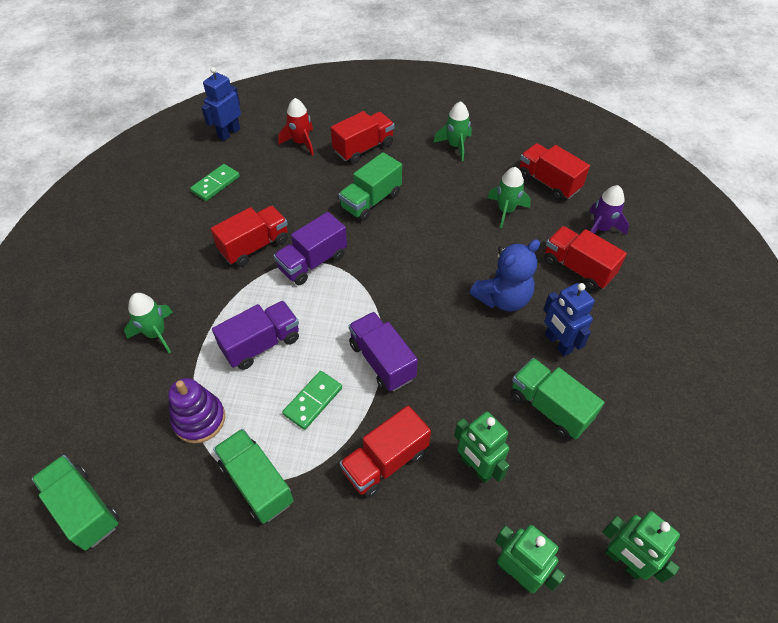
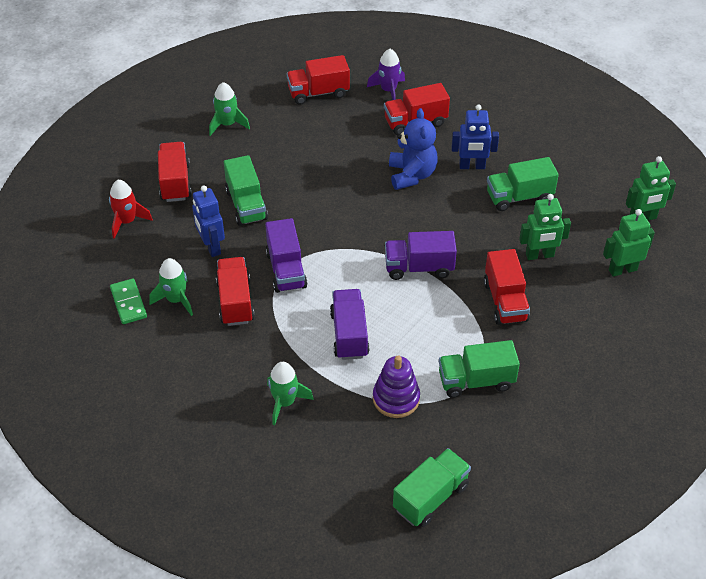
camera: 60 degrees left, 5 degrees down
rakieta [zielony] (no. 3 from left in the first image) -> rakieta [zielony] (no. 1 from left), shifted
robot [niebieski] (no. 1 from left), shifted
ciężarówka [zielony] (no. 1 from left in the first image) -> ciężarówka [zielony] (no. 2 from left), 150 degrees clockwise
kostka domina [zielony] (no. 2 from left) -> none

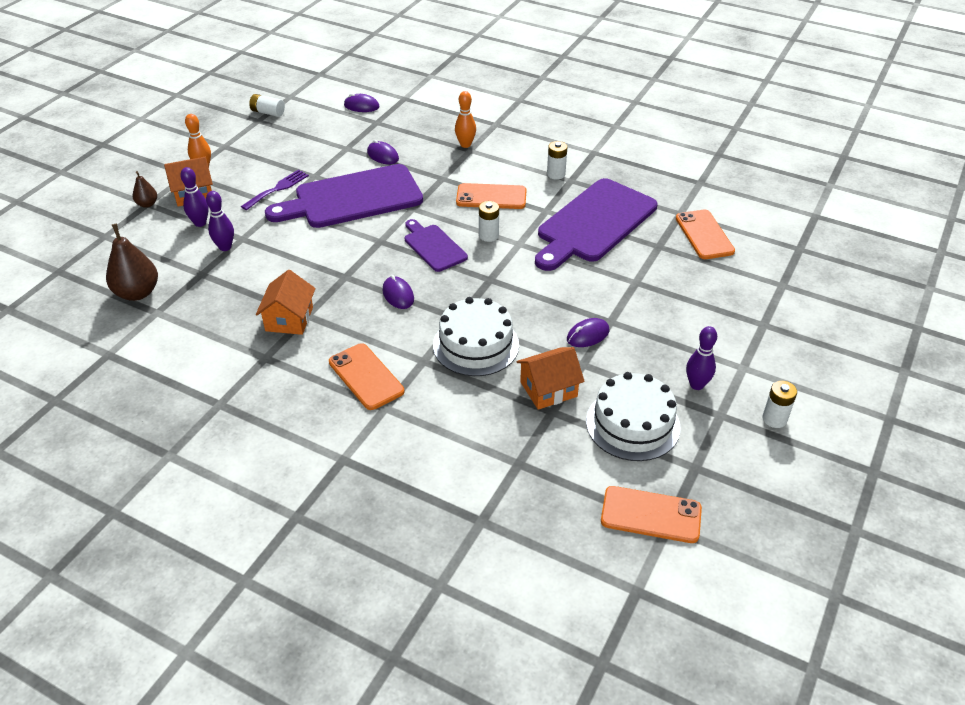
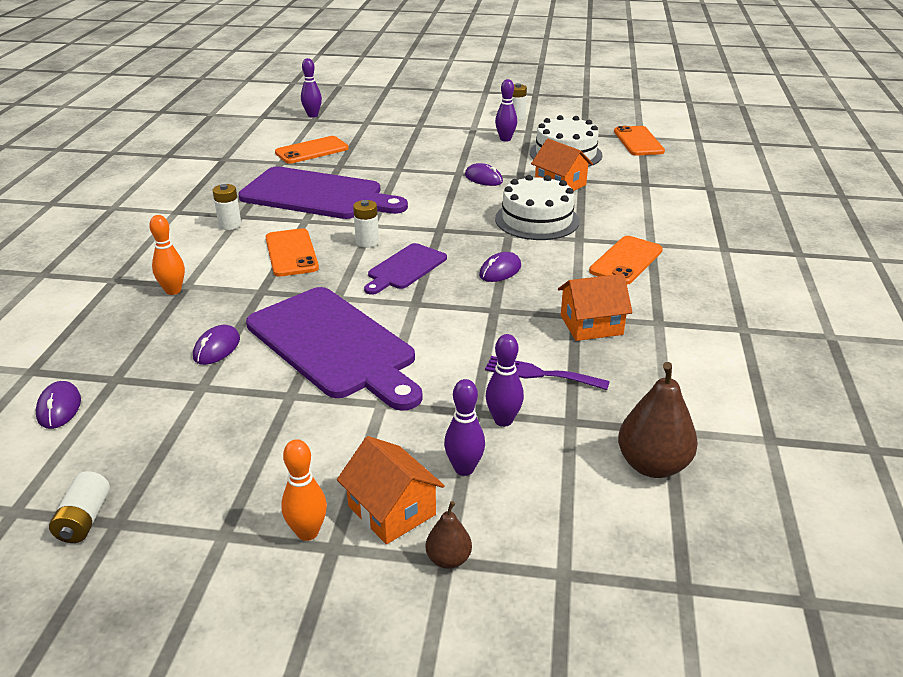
camera: 110 degrees left, 10 degrees down
none -> kręgiel [fioletowy] (no. 1 from left)
widelec [fioletowy], shifted

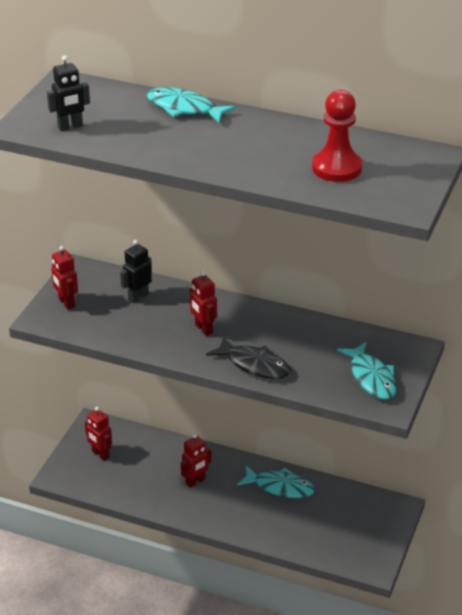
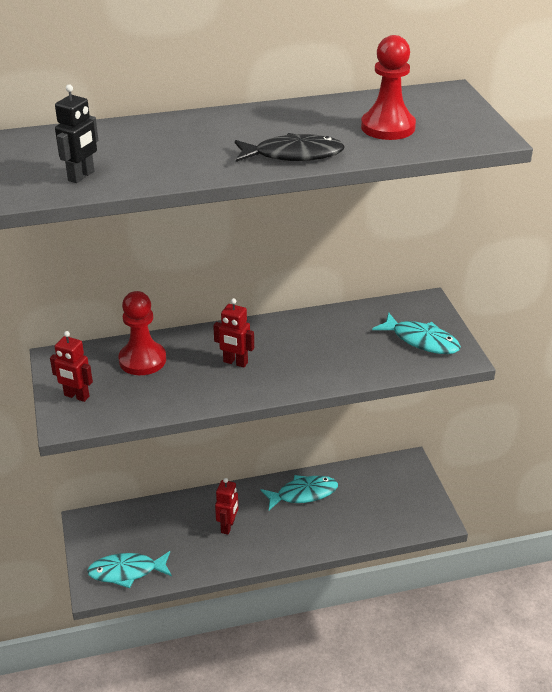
camera: 35 degrees left, 0 degrees up
ryba [turkusowy] (no. 1 from left), shifted
robot [czarny] (no. 2 from left) -> pionek [czerwony] (no. 1 from left)
ryba [czarny], shifted
robot [czerwony] (no. 2 from left) -> none

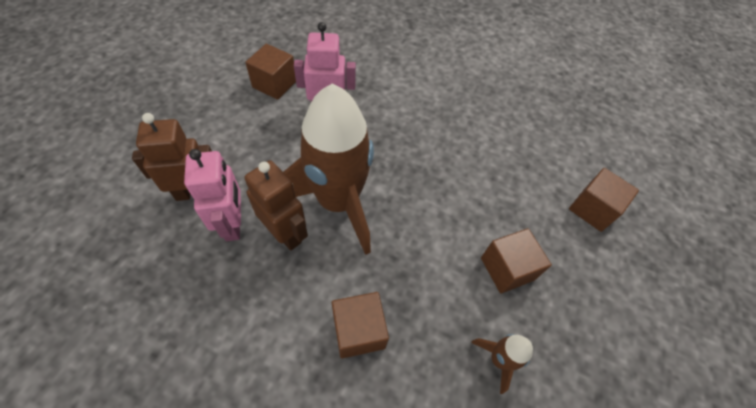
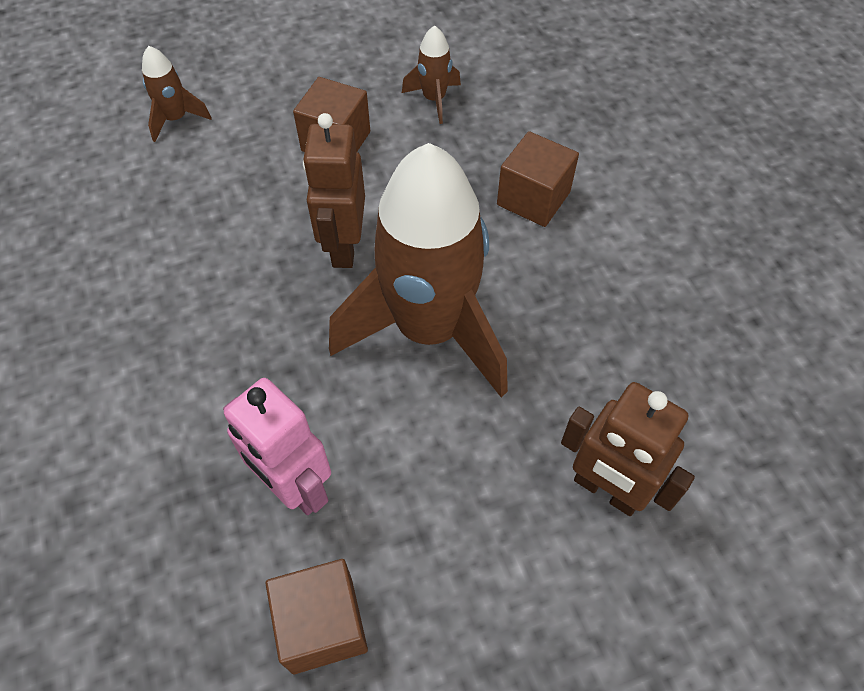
camera: 130 degrees left, 0 degrees up
sześcian [brązowy] (no. 4 from left) -> rakieta [brązowy] (no. 1 from left)
robot [brązowy] (no. 2 from left in the first image) -> robot [brązowy] (no. 1 from left), shifted
robot [różowy] (no. 1 from left) -> none

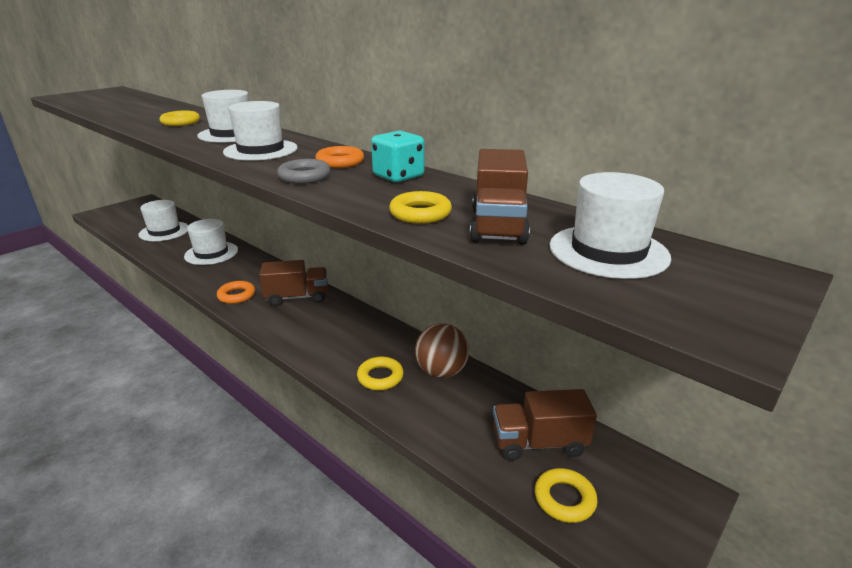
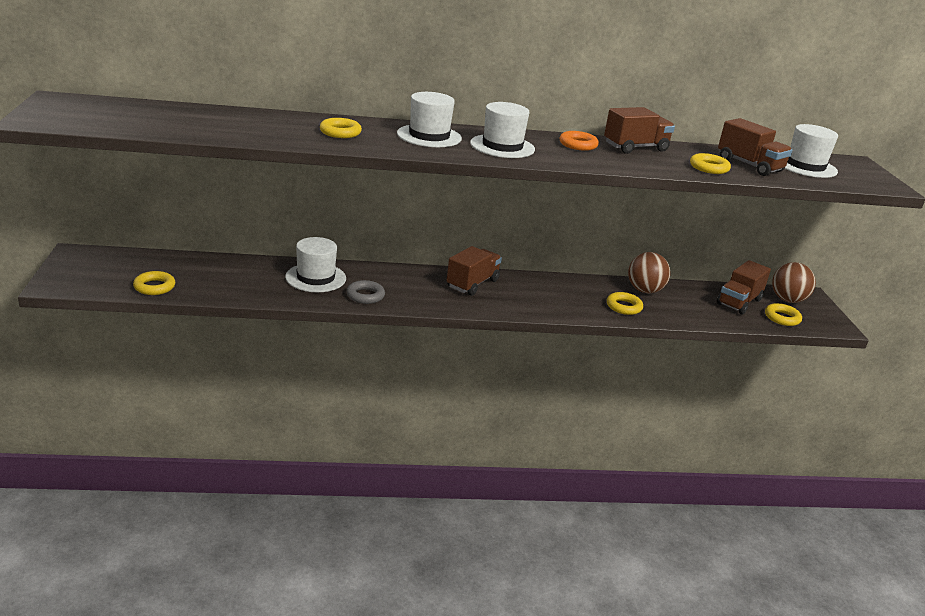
camera: 50 degrees left, 0 degrees up
none -> pierścień [żółty] (no. 1 from left)
pierścień [szary], shifted
kostka do gry [turkusowy] -> ciężarówka [brązowy] (no. 2 from left)
none -> piłka [brązowy] (no. 2 from left)
kapelusz [biały] (no. 1 from left) -> none
pierścień [pomarańczowy] (no. 1 from left) -> none

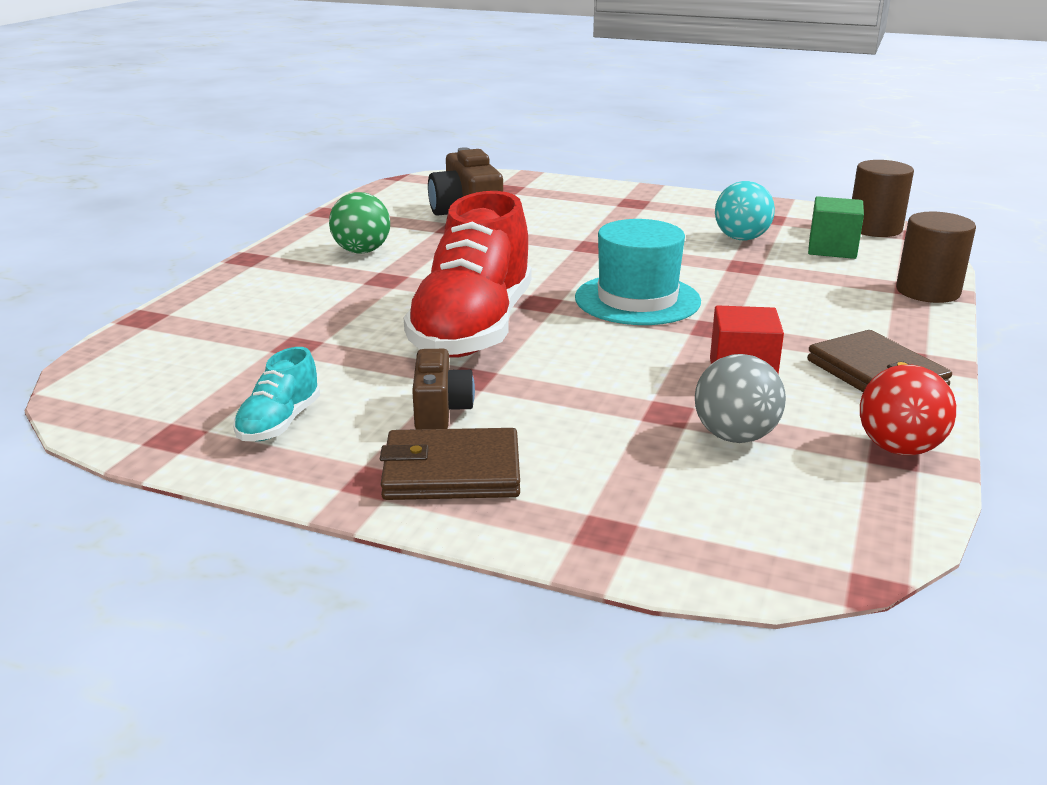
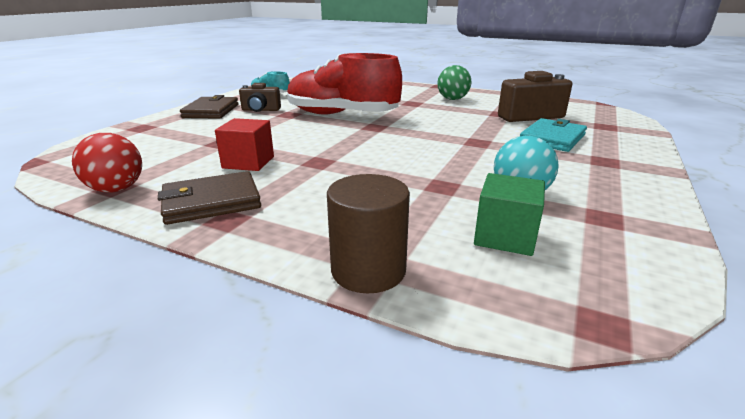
camera: 95 degrees right, 0 degrees up
none -> portfel [turkusowy]
kapelusz [turkusowy] -> none
piłka [szary] -> none
walec [brązowy] (no. 1 from left) -> none

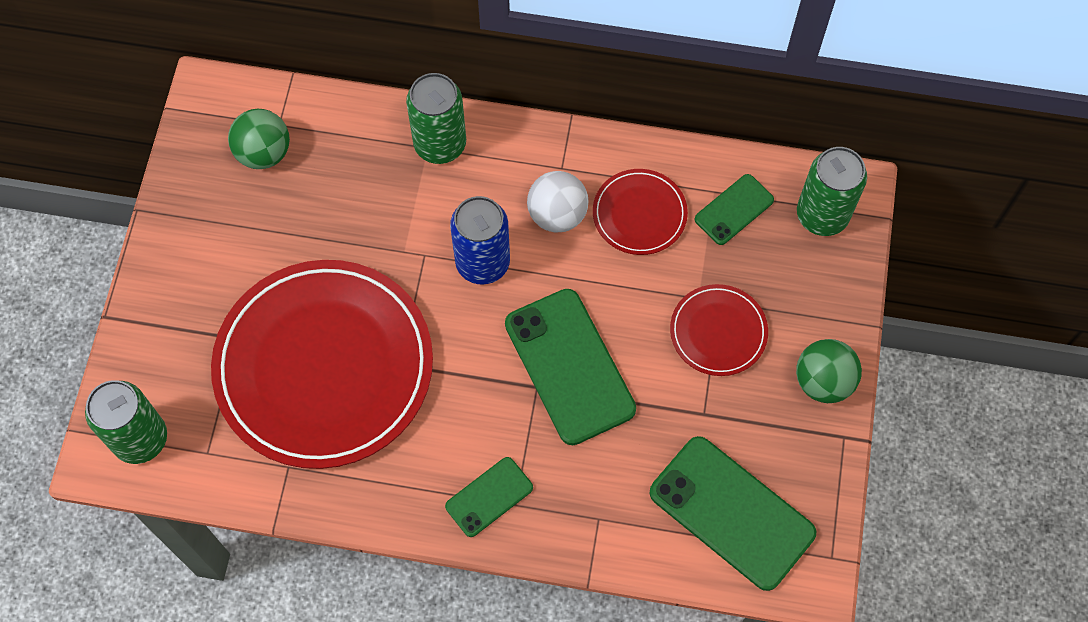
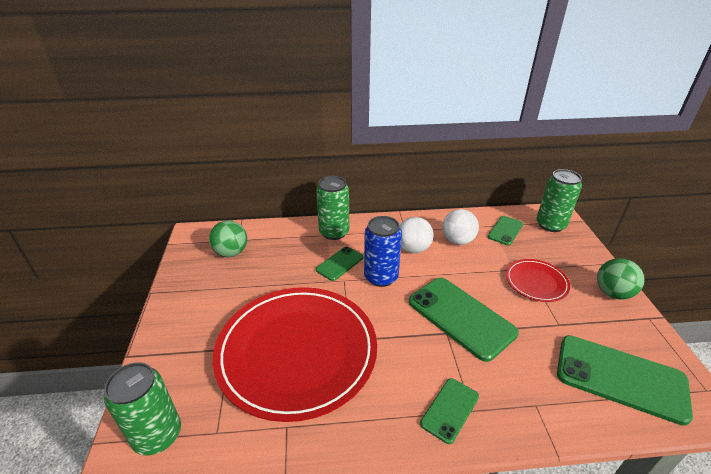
camera: 15 degrees left, 30 degrees down
none -> telefon [zielony] (no. 1 from left)
talerz [czerwony] (no. 2 from left) -> piłka [biały] (no. 2 from left)

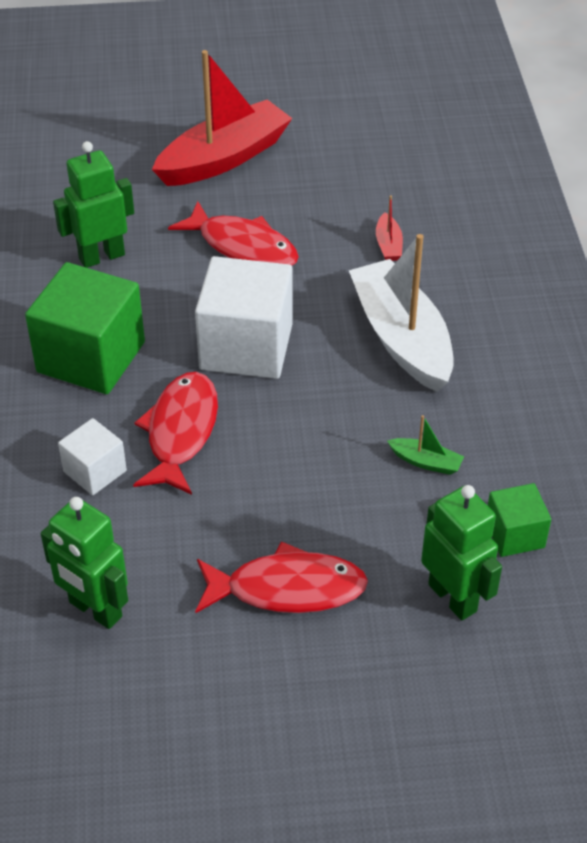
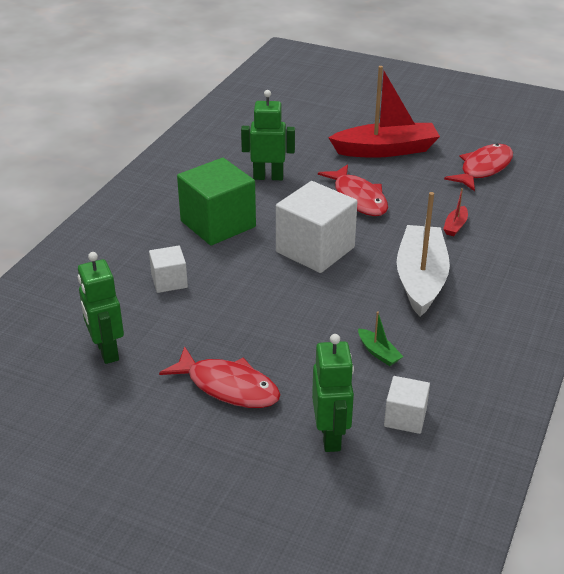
camera: 30 degrees right, 10 degrees down
sześcian [zielony] (no. 2 from left) -> sześcian [biały] (no. 3 from left)
ryba [czerwony] (no. 1 from left in the first image) -> ryba [czerwony] (no. 3 from left), shifted

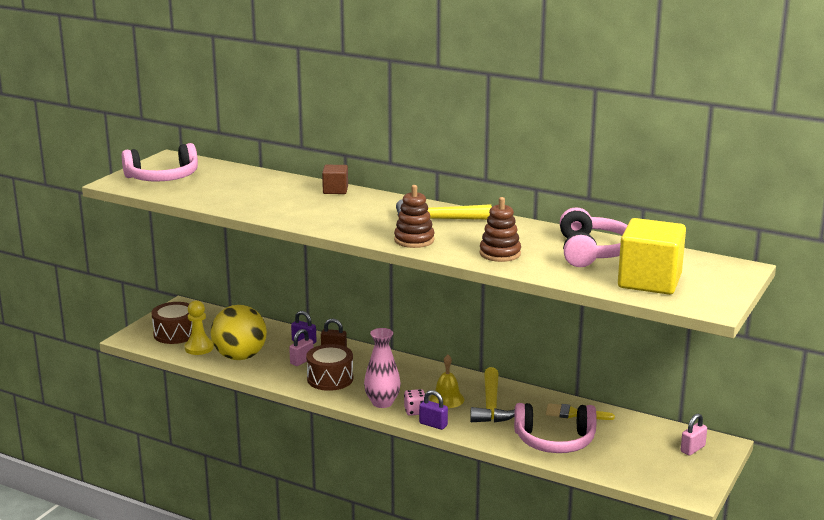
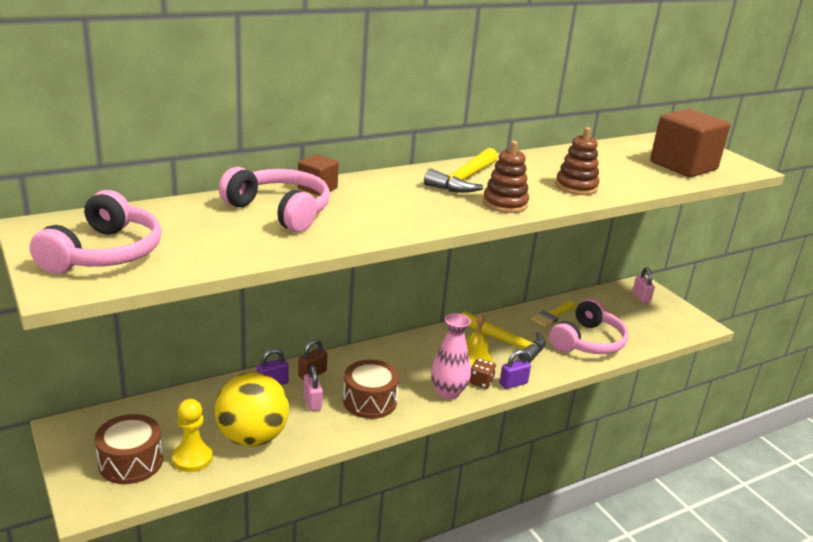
camera: 60 degrees left, 5 degrees up
słuchawki [różowy] (no. 3 from left in the first image) -> słuchawki [różowy] (no. 2 from left), shifted
kostka do gry [różowy] -> kostka do gry [brązowy]
sześcian [żółty] -> sześcian [brązowy] (no. 2 from left)

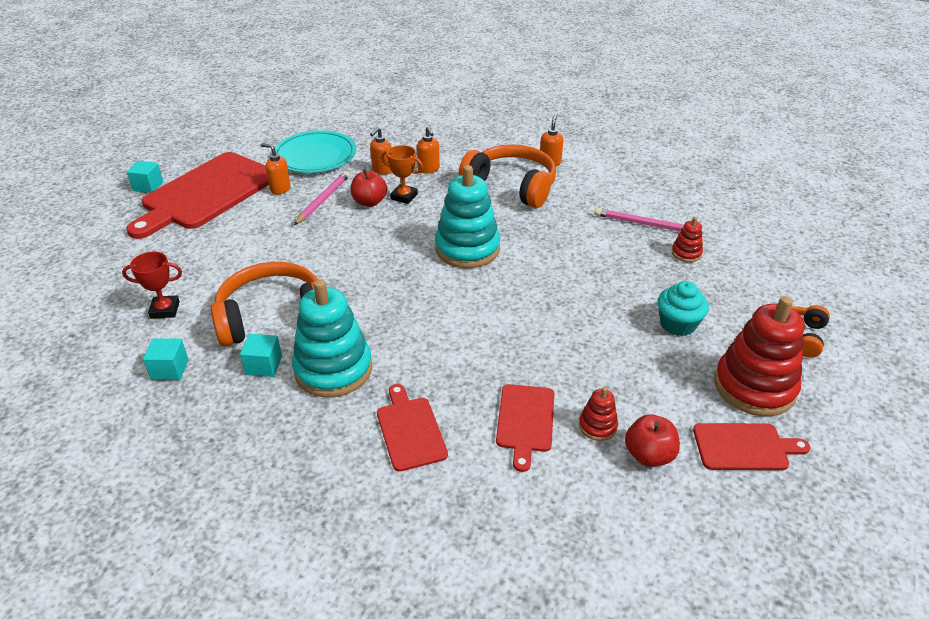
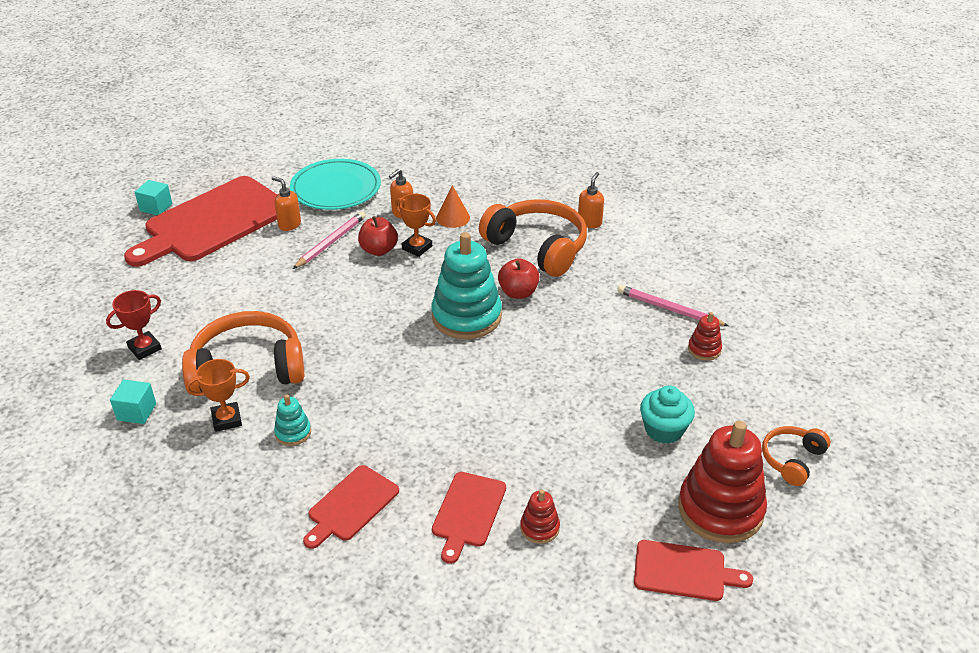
camera: 10 degrees right, 0 degrees up
puchar [czerwony], 45 degrees counterclockwise
sześcian [turkusowy] (no. 3 from left) -> puchar [pomarańczowy] (no. 1 from left)
zabawka nakładanka [turkusowy] (no. 1 from left), x0.46
deska do krojenia [czerwony] (no. 2 from left), 135 degrees counterclockwise
dozownik mydła [pomarańczowy] (no. 3 from left) -> stożek [pomarańczowy]
jabłko [czerwony] (no. 2 from left), shifted

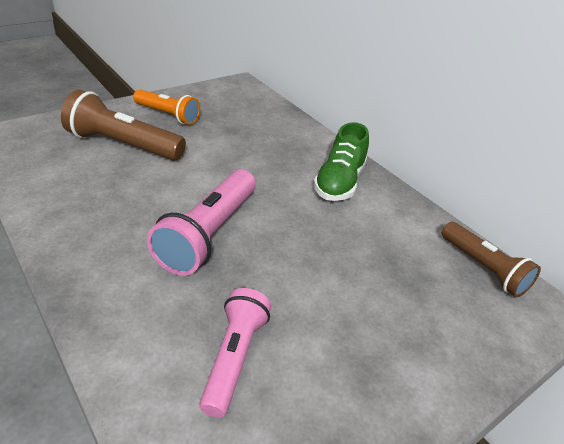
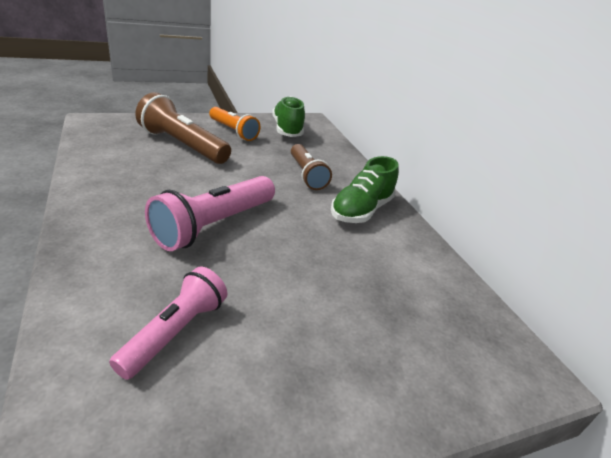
camera: 15 degrees right, 5 degrees down
none -> but [zielony] (no. 1 from left)
latarka [brązowy] (no. 2 from left), shifted

